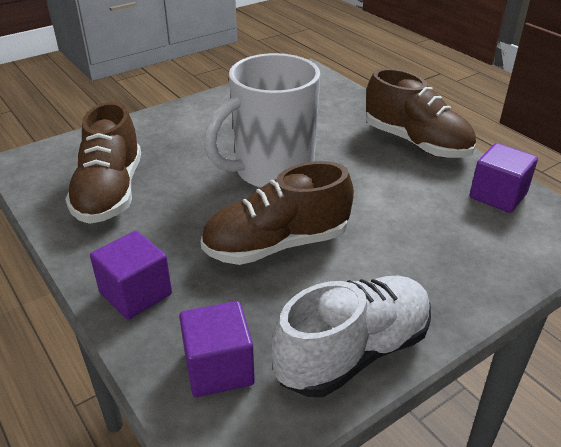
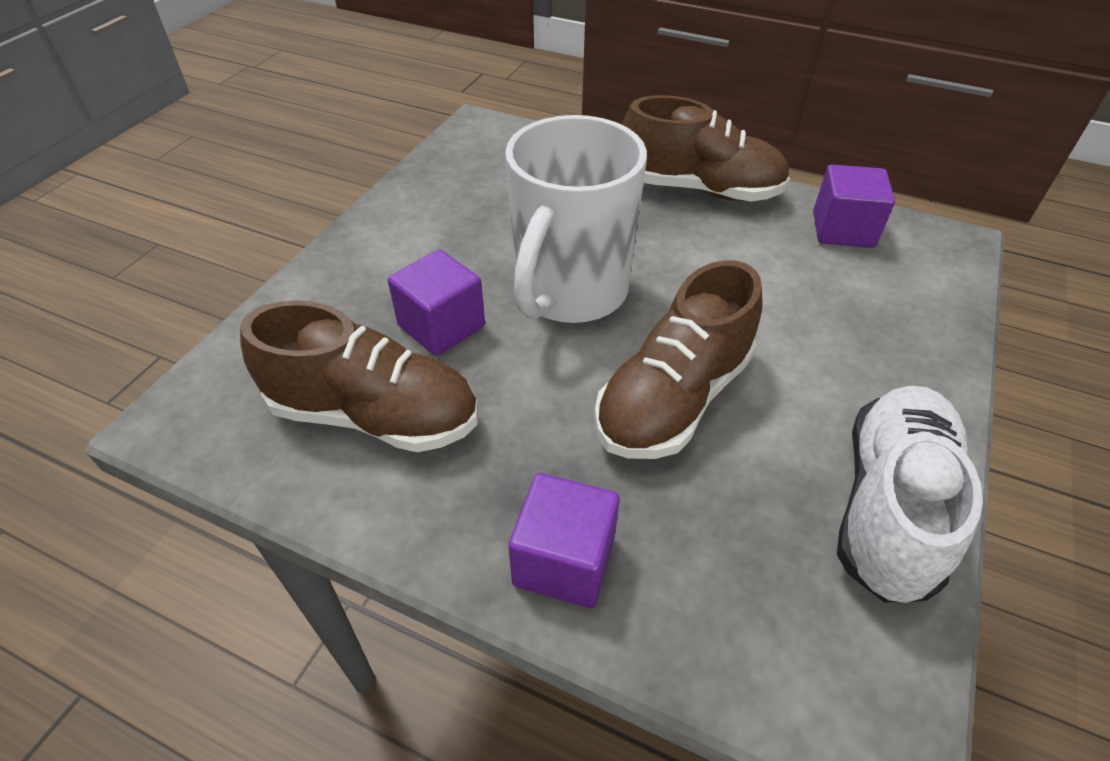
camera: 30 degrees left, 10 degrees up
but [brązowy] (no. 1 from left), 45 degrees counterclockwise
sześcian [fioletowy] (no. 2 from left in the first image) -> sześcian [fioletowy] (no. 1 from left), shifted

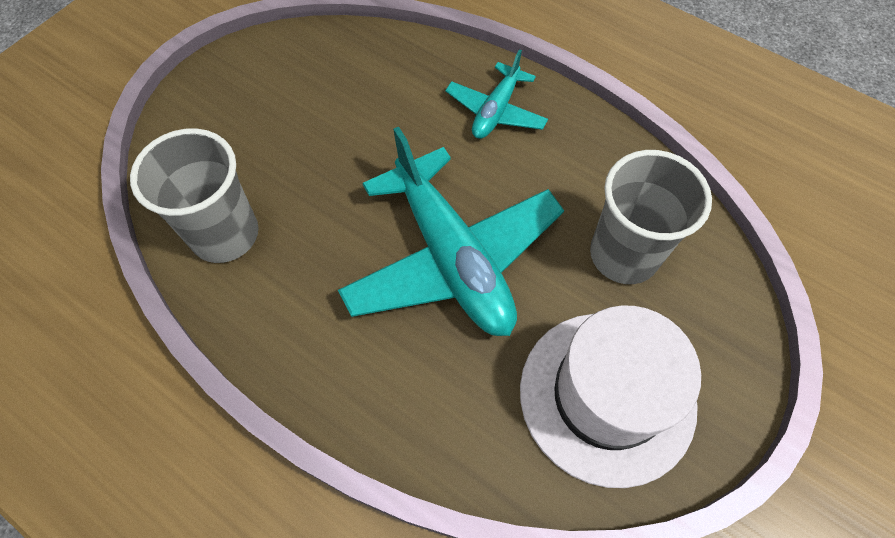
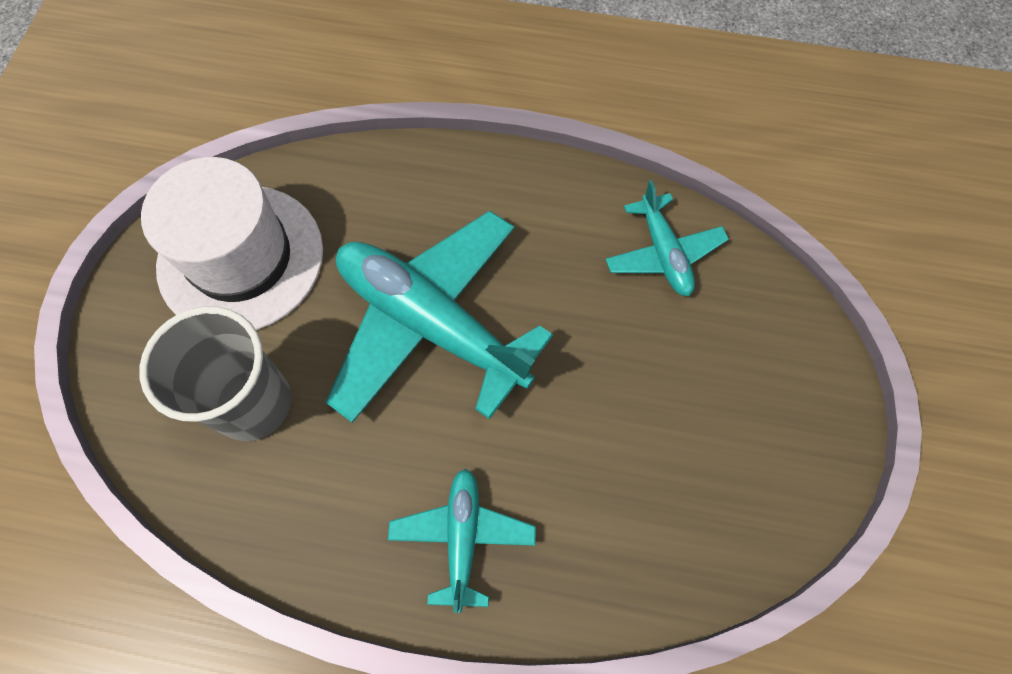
camera: 155 degrees right, 5 degrees up
szklanka [szary] (no. 1 from left) -> samolot [turkusowy] (no. 3 from left)

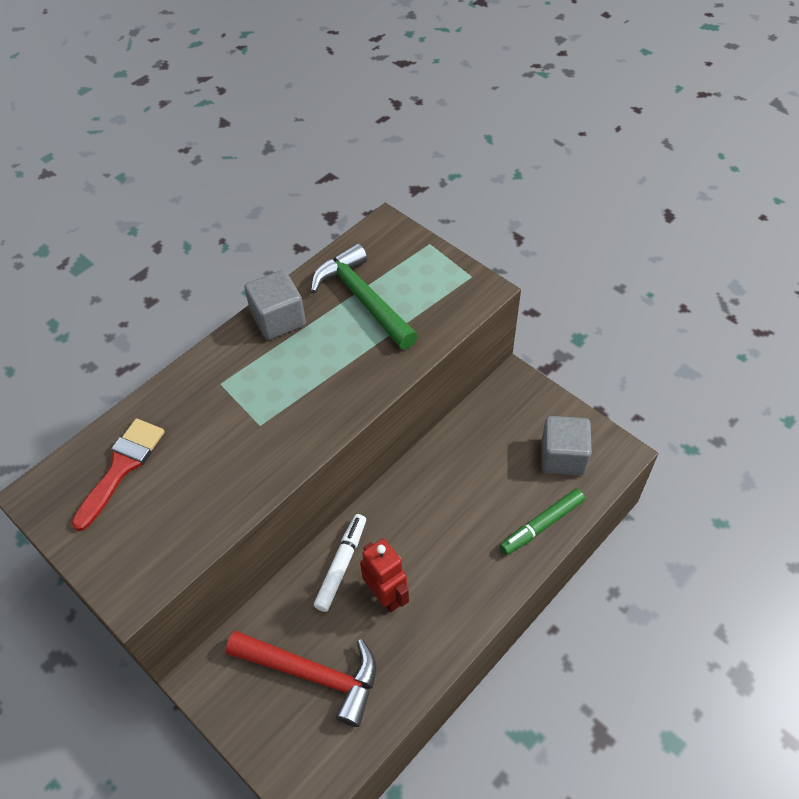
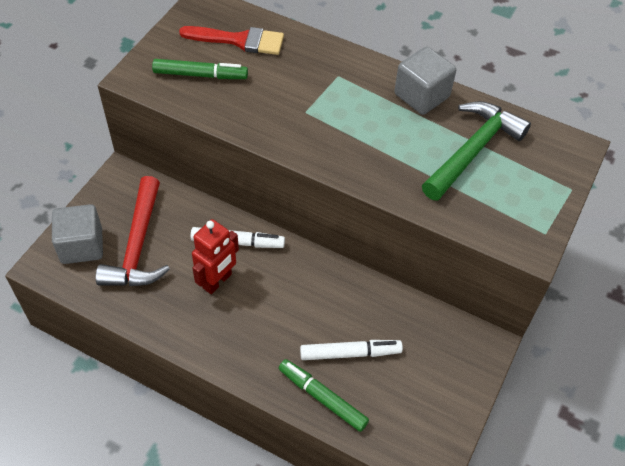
camera: 70 degrees right, 0 degrees up
sześcian [szary] (no. 2 from left in the first image) -> sześcian [szary] (no. 1 from left), shifted
none -> flamaster [zielony] (no. 1 from left)
none -> flamaster [biały] (no. 2 from left)

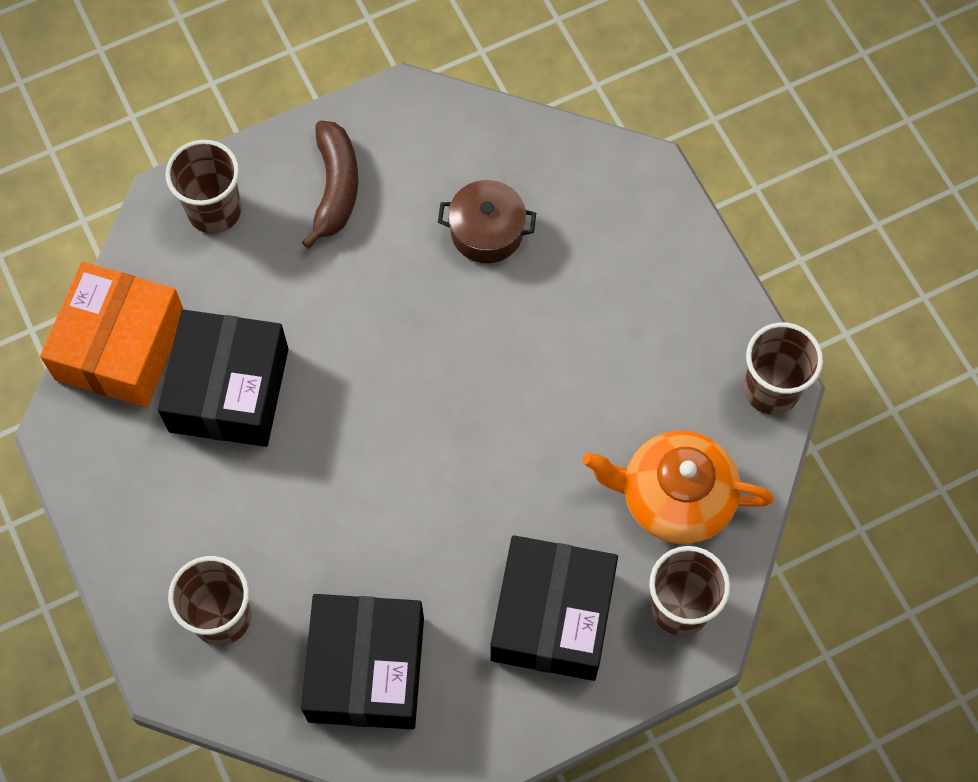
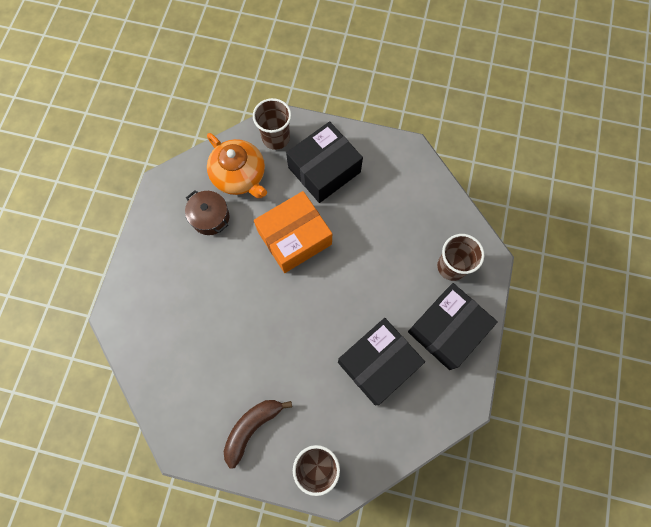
camera: 140 degrees left, 5 degrees up
garnek [brązowy], shifted
pudełko [pomarańczowy], shifted
pudełko [czarny] (no. 2 from left in the first image) -> pudełko [czarny] (no. 3 from left), shifted
szklanka [brązowy] (no. 4 from left) -> none

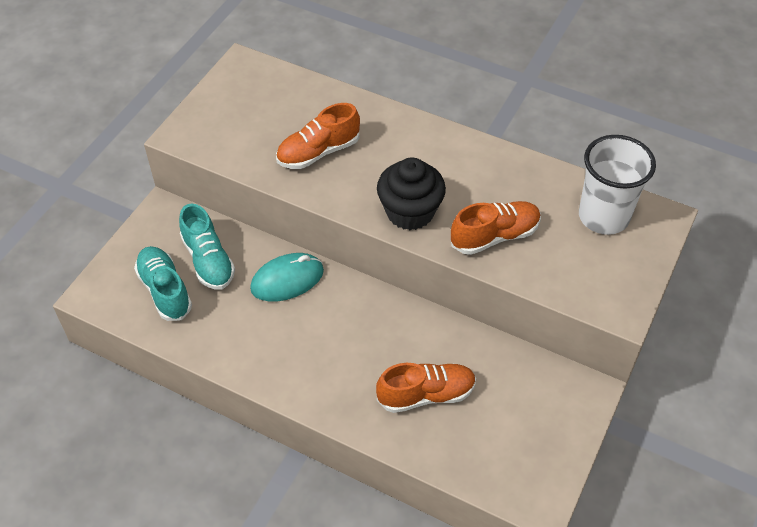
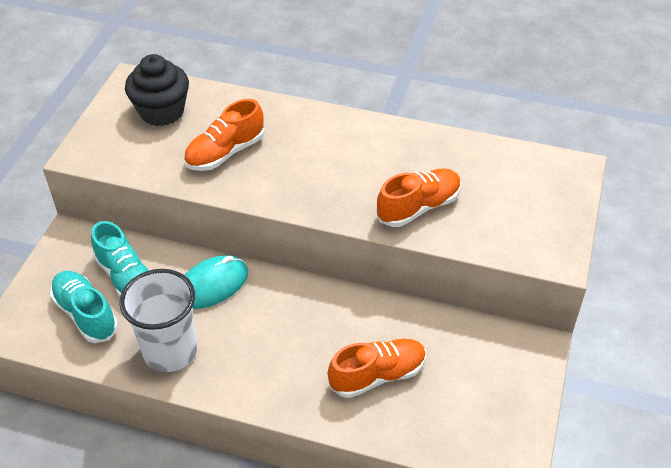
camera: 10 degrees left, 5 degrees down
szklanka [biały], shifted
muffinka [czarny], shifted

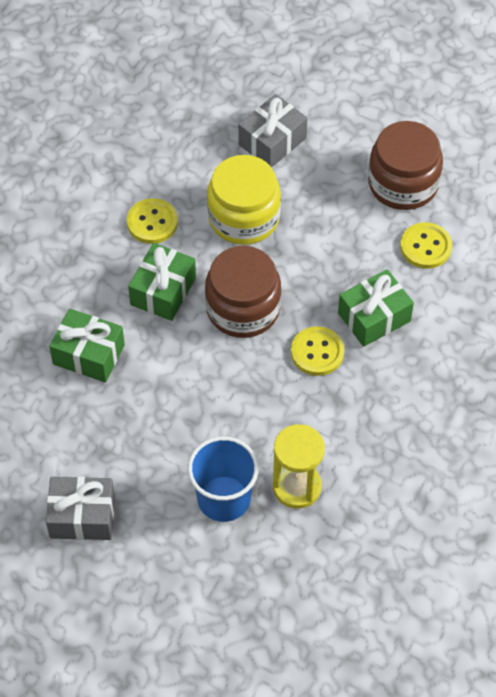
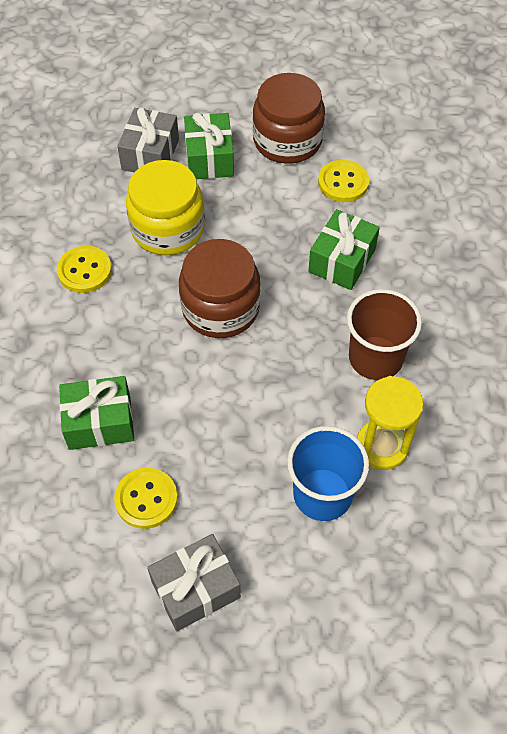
camera: 30 degrees left, 0 degrees up
guzik [żółty] (no. 2 from left), shifted
prezent [zielony] (no. 2 from left), shifted
none -> szklanka [brązowy]

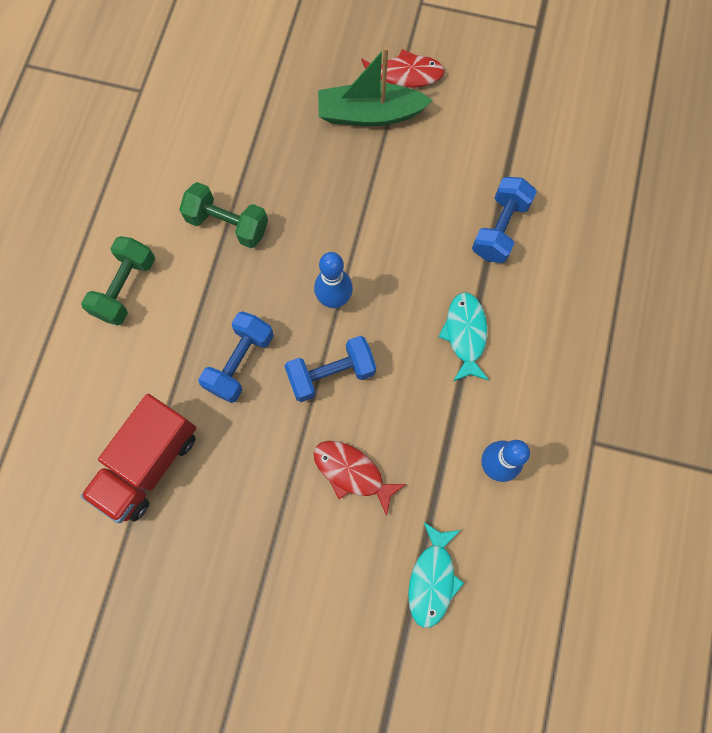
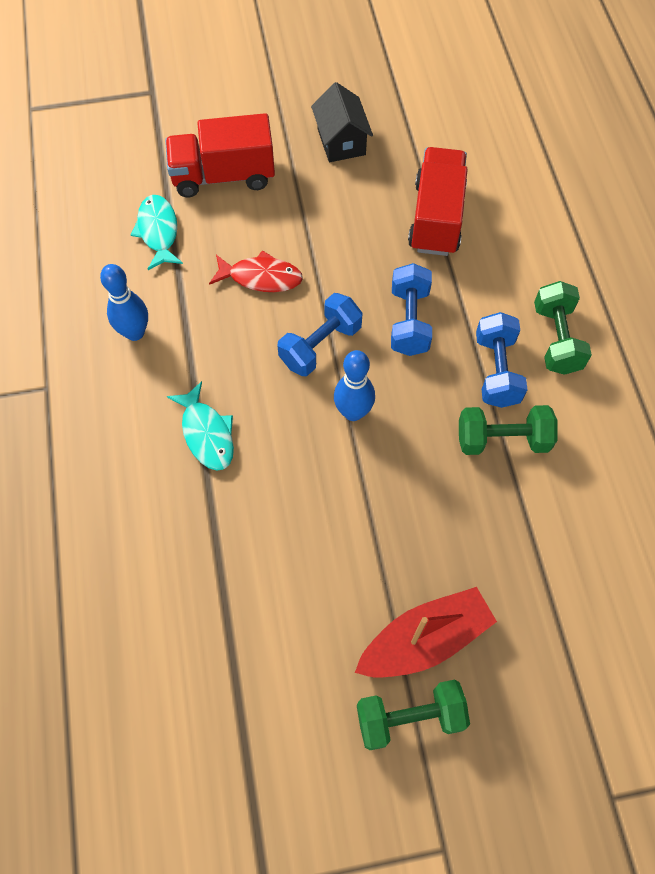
camera: 155 degrees right, 10 degrees down
none -> ciężarówka [czerwony] (no. 1 from left)
none -> domek [czarny]
łódka [zielony] -> łódka [czerwony]
ryba [czerwony] (no. 2 from left) -> hantel [zielony] (no. 1 from left)
hantel [niebieski] (no. 3 from left), shifted

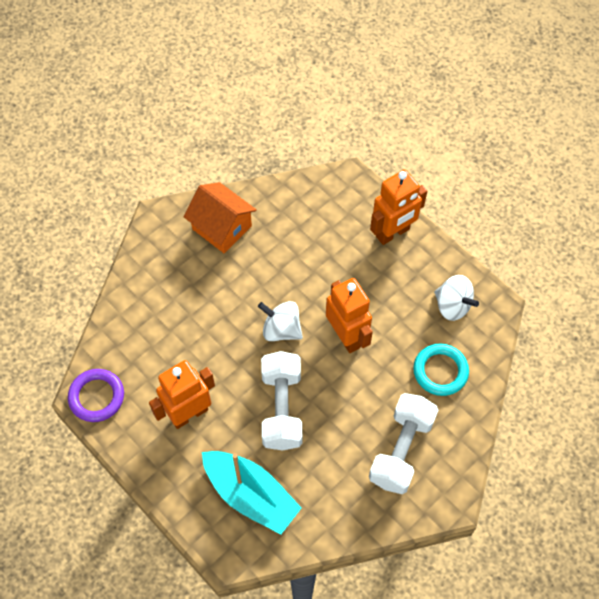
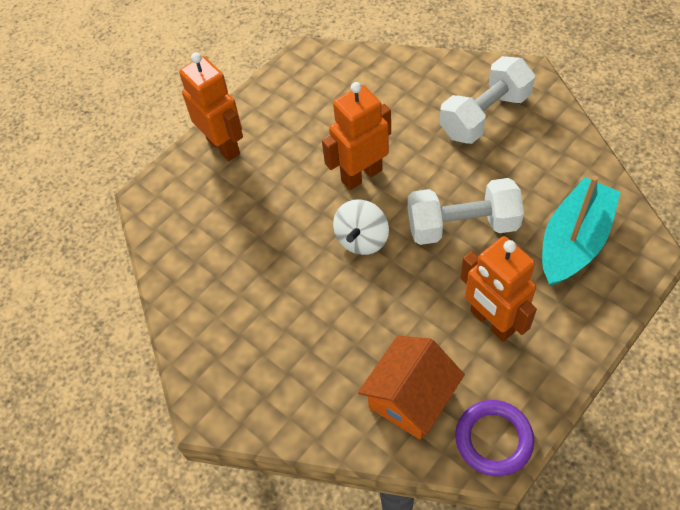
camera: 90 degrees left, 5 degrees down
domek [pomarańczowy], shifted
hantel [biały] (no. 2 from left), 60 degrees counterclockwise
pierścień [turkusowy] -> none
bączek [biały] (no. 2 from left) -> none

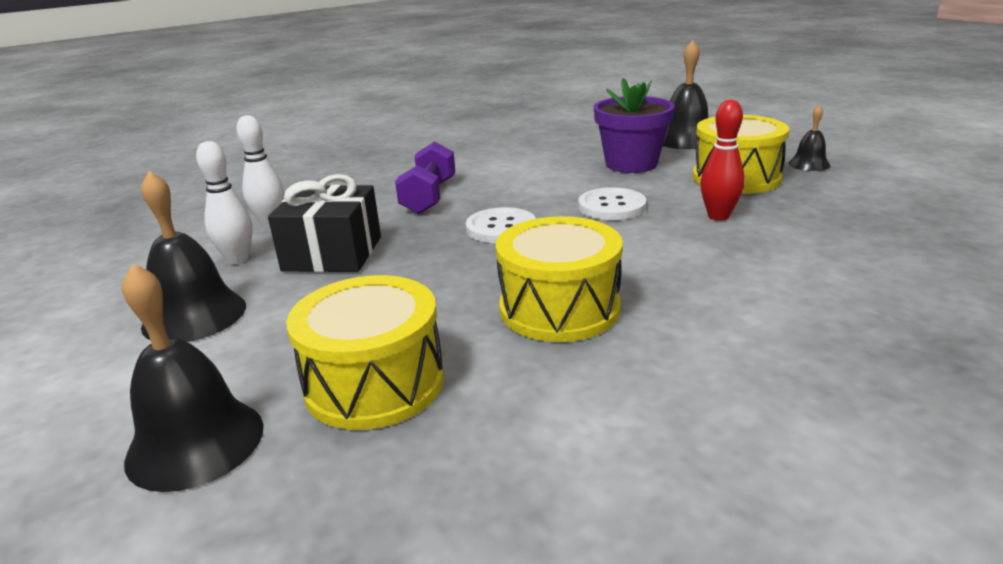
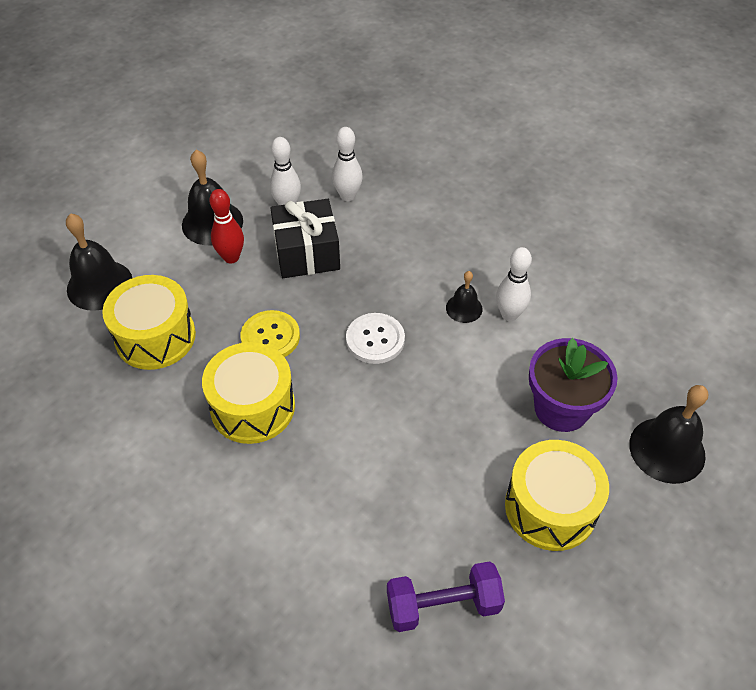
camera: 70 degrees right, 25 degrees up
kręgiel [czerwony], shifted
none -> guzik [żółty]
hantel [fioletowy], shifted
dzwonek [czarny] (no. 4 from left in the first image) -> dzwonek [czarny] (no. 3 from left), shifted
none -> kręgiel [biały] (no. 3 from left)
guzik [biały] (no. 2 from left) -> none

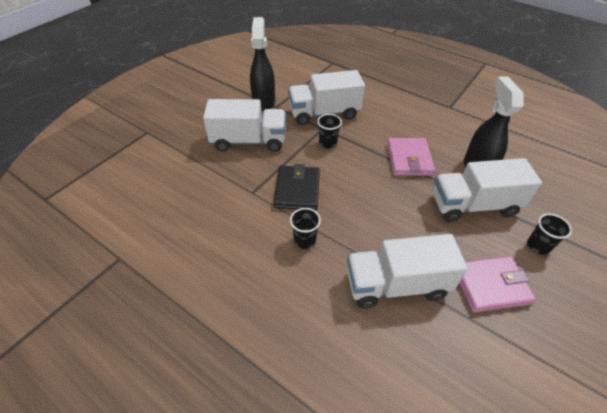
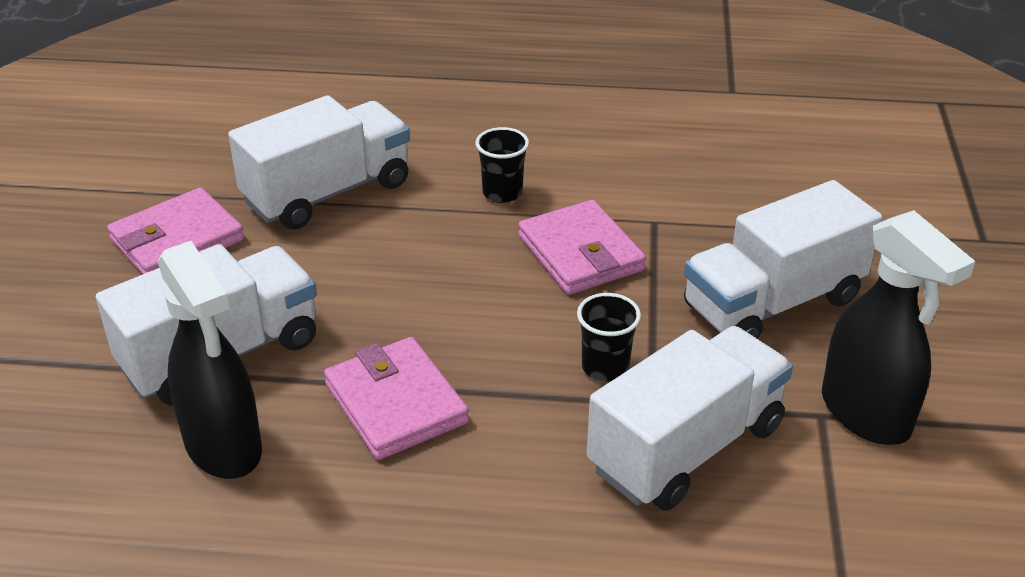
camera: 150 degrees right, 10 degrees down
portfel [czarny] -> portfel [różowy] (no. 3 from left)
szklanka [czarny] (no. 3 from left) -> none

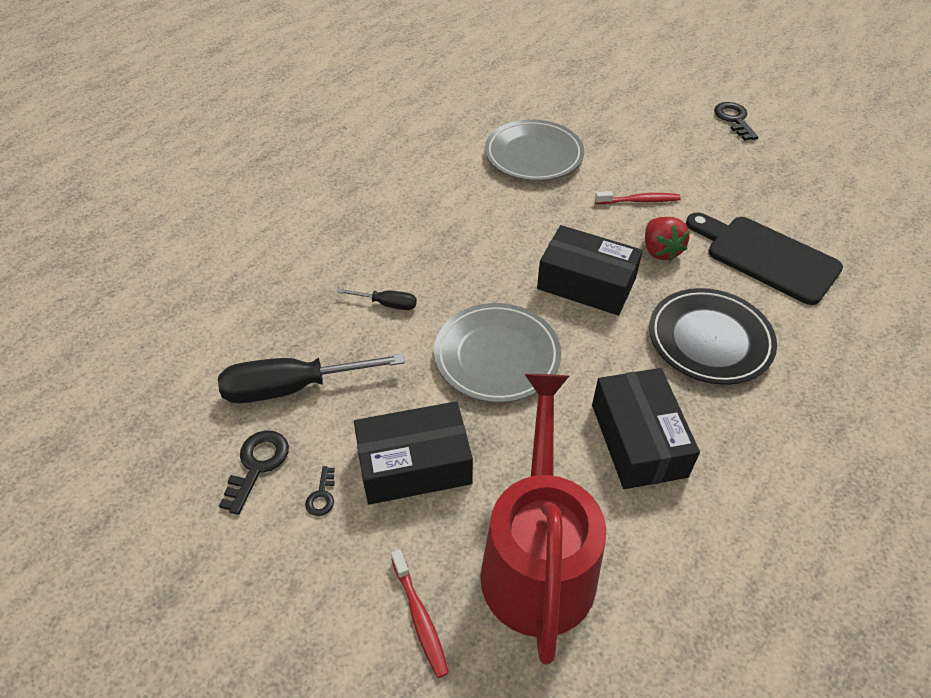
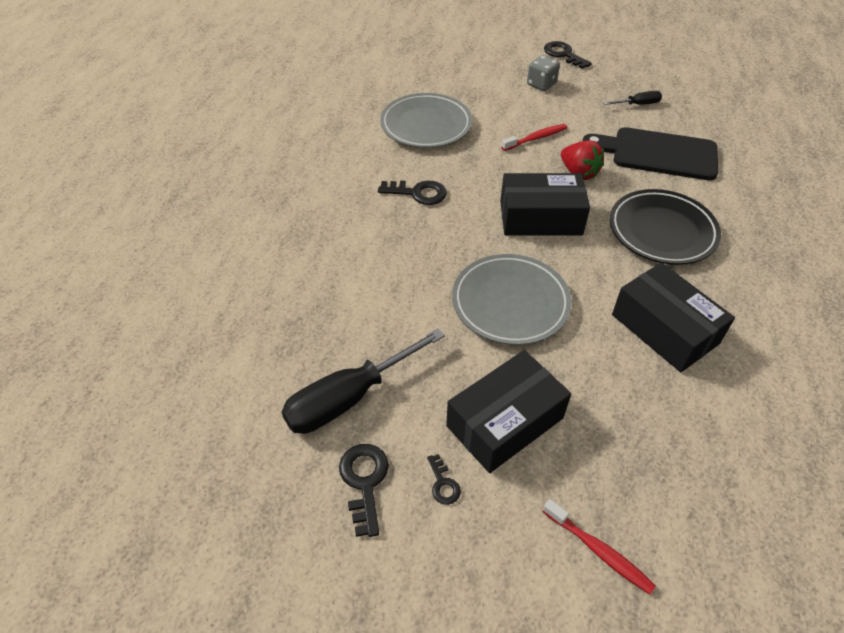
camera: 25 degrees left, 0 degrees up
none -> klucz [czarny] (no. 2 from left)
none -> kostka do gry [szary]
śrubokręt [czarny] (no. 2 from left), shifted
konewka [czerwony] -> none

